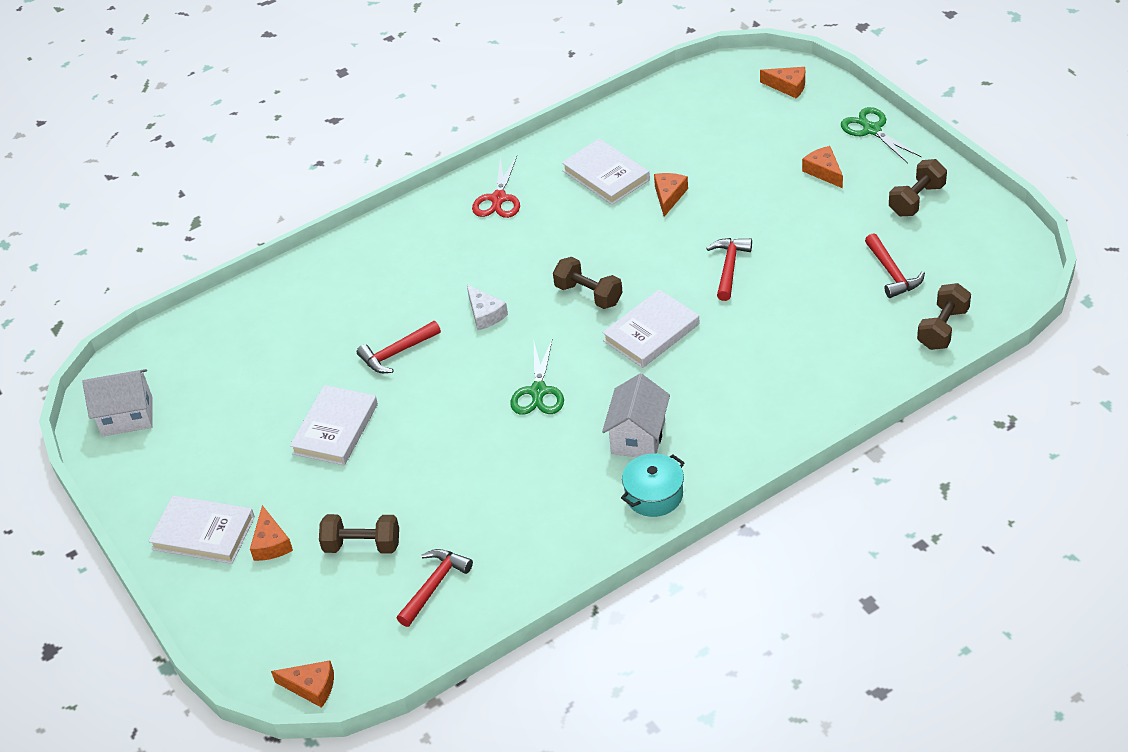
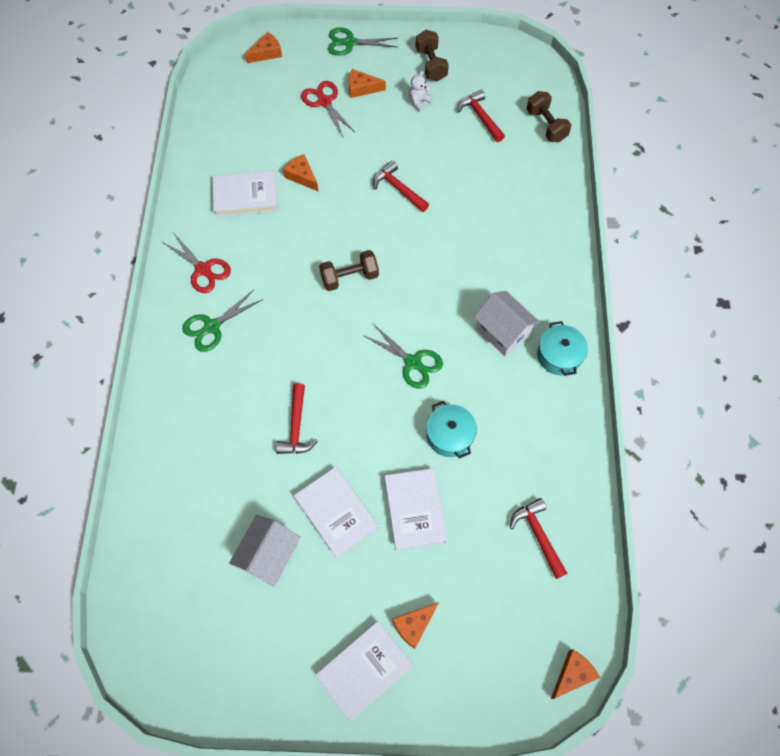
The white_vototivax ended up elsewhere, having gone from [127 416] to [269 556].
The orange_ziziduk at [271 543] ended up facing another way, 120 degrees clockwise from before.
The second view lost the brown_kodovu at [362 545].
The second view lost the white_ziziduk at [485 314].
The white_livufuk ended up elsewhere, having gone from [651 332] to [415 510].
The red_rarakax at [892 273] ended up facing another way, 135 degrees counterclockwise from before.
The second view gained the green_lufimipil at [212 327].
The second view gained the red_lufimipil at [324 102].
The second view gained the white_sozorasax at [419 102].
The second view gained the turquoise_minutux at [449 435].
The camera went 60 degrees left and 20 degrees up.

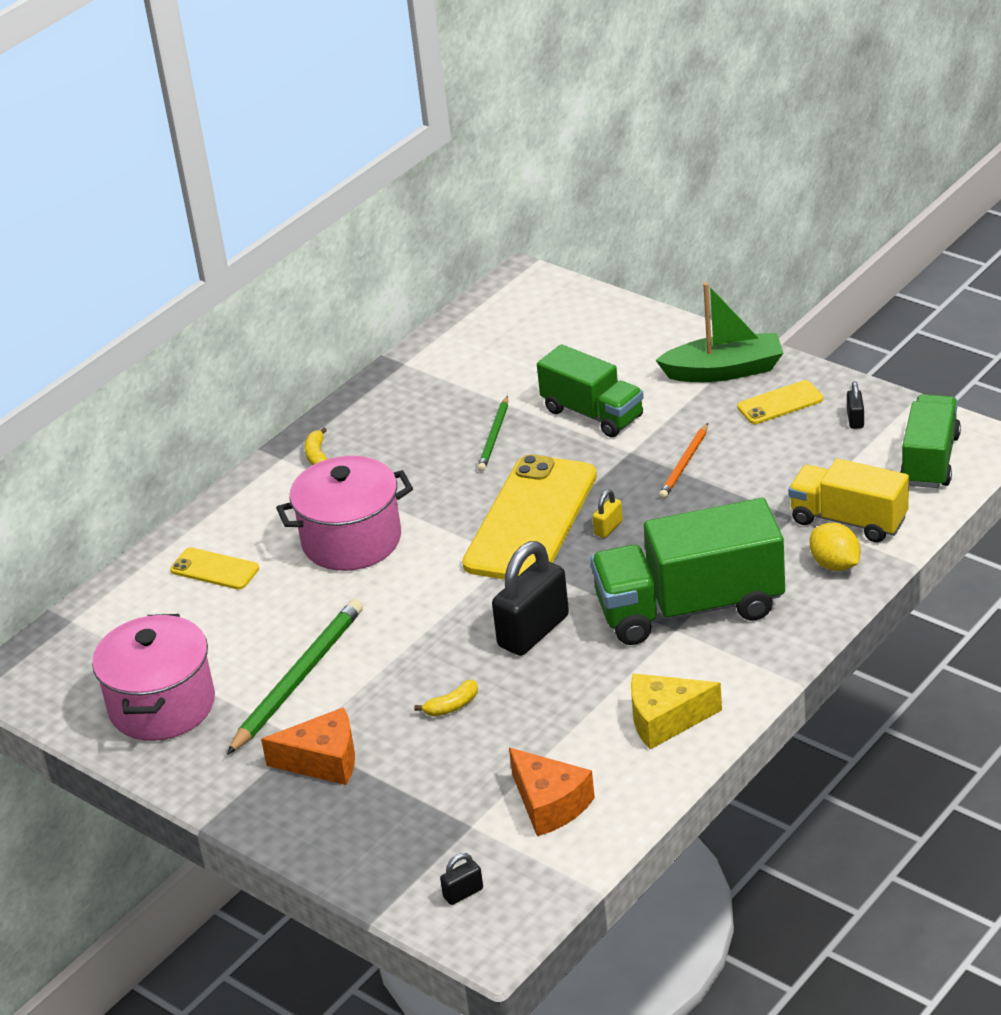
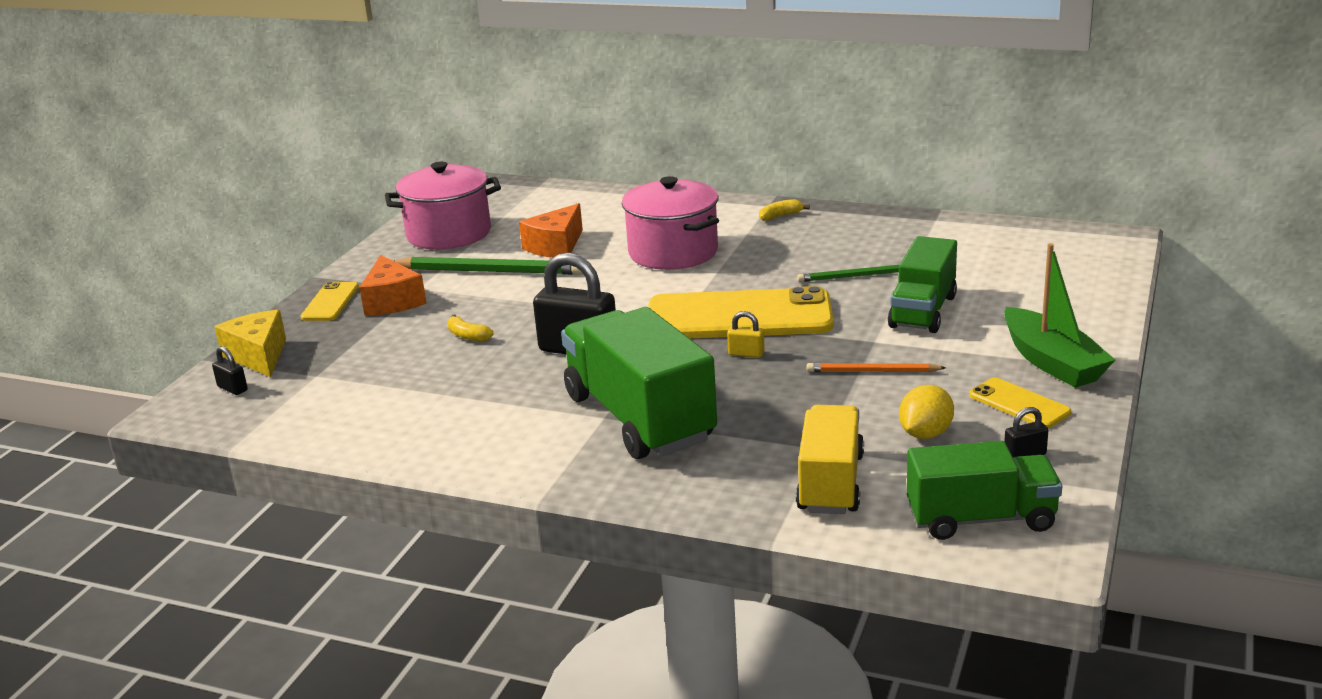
The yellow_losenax ended up elsewhere, having gone from [215 569] to [330 302].
The orange_ziziduk ended up elsewhere, having gone from [549 804] to [556 246].
The yellow_ziziduk ended up elsewhere, having gone from [665 720] to [258 356].
The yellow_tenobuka ended up elsewhere, having gone from [835 564] to [925 434].
The camera went 70 degrees right and 10 degrees down.

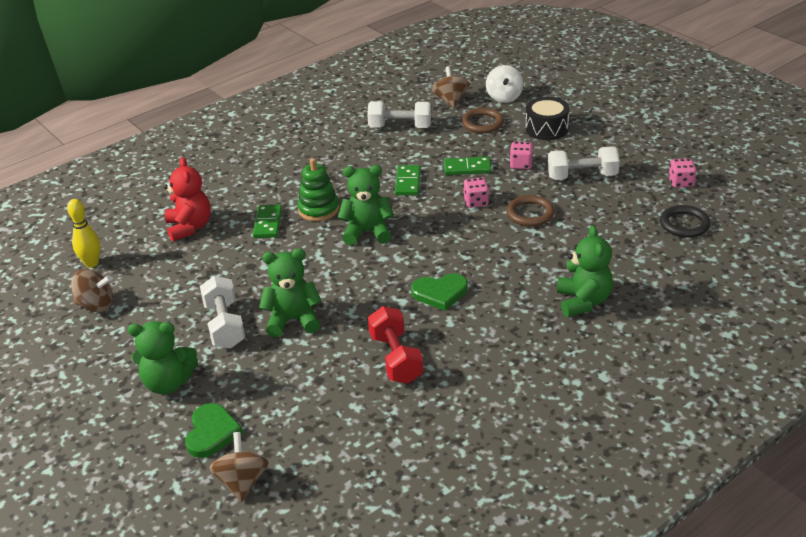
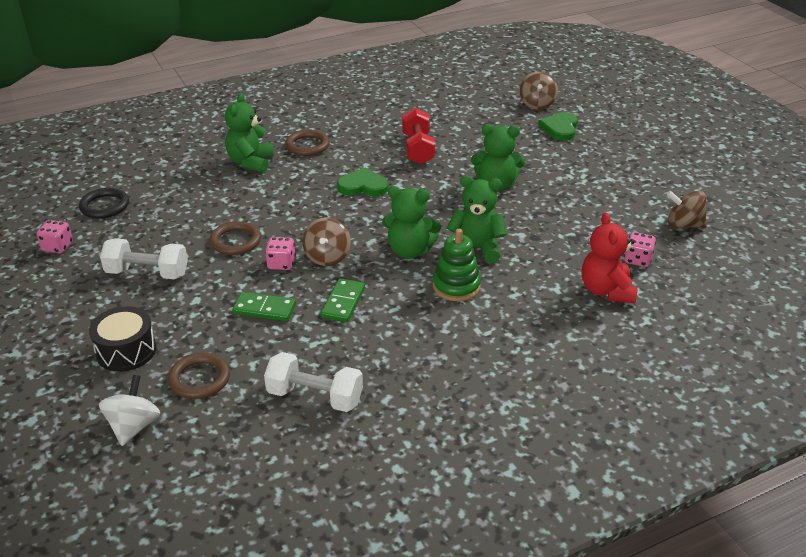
The second view lost the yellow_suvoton at [92 263].
The green_sozorasax ended up elsewhere, having gone from [168 383] to [476 248].
The second view lost the white_kodovu at [225 325].
The second view lost the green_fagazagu at [268 223].
The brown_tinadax ended up elsewhere, having gone from [451 100] to [327 257].
The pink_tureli ended up elsewhere, having gone from [521 165] to [637 260].
The second view gained the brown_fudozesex at [307 146].
The camera went 170 degrees left and 0 degrees up.

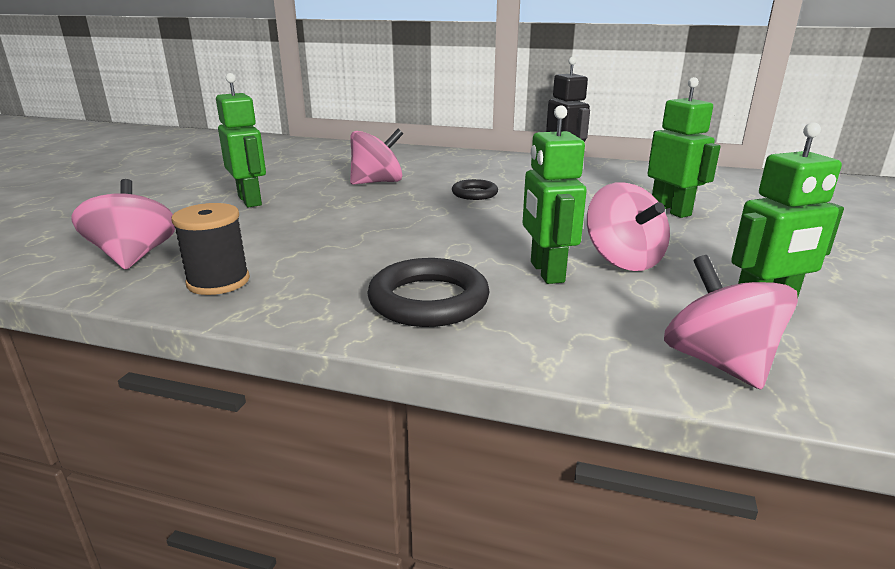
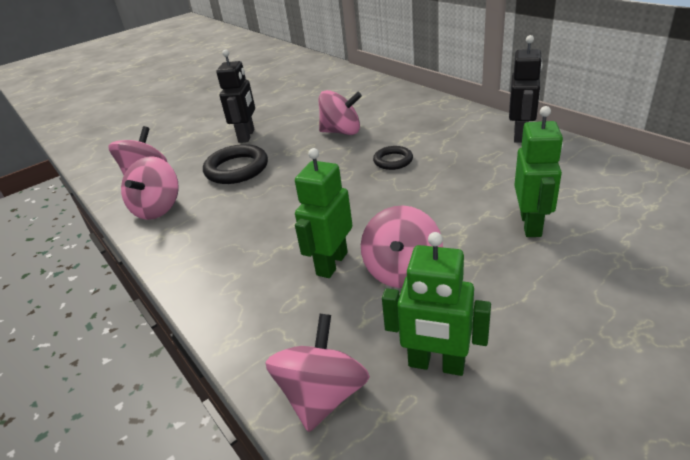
Where the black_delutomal stood at [218 281], the pink_tinadax came to stand at [158 208].
What was the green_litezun at [250 201] turned into the black_litezun at [247 136].
The black_fudozesex ended up elsewhere, having gone from [428 300] to [237 169].
The camera went 40 degrees right and 10 degrees up.

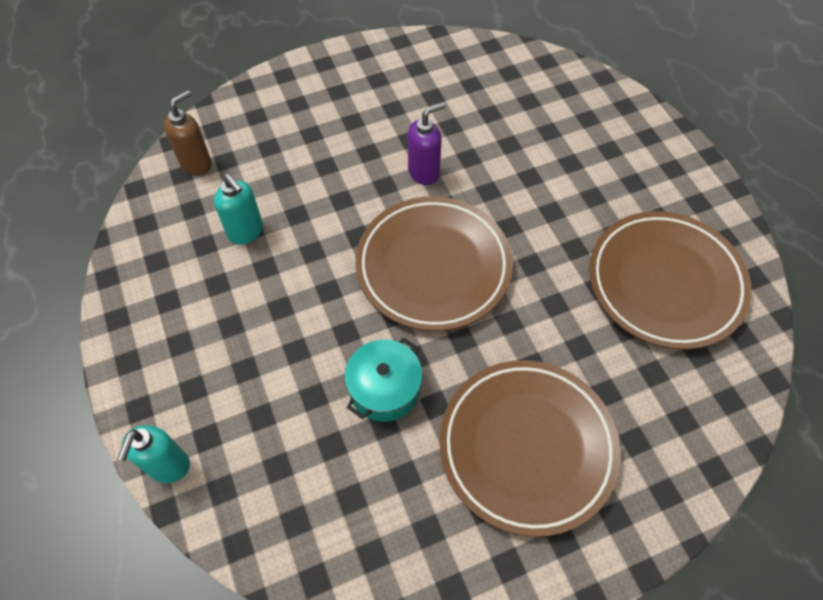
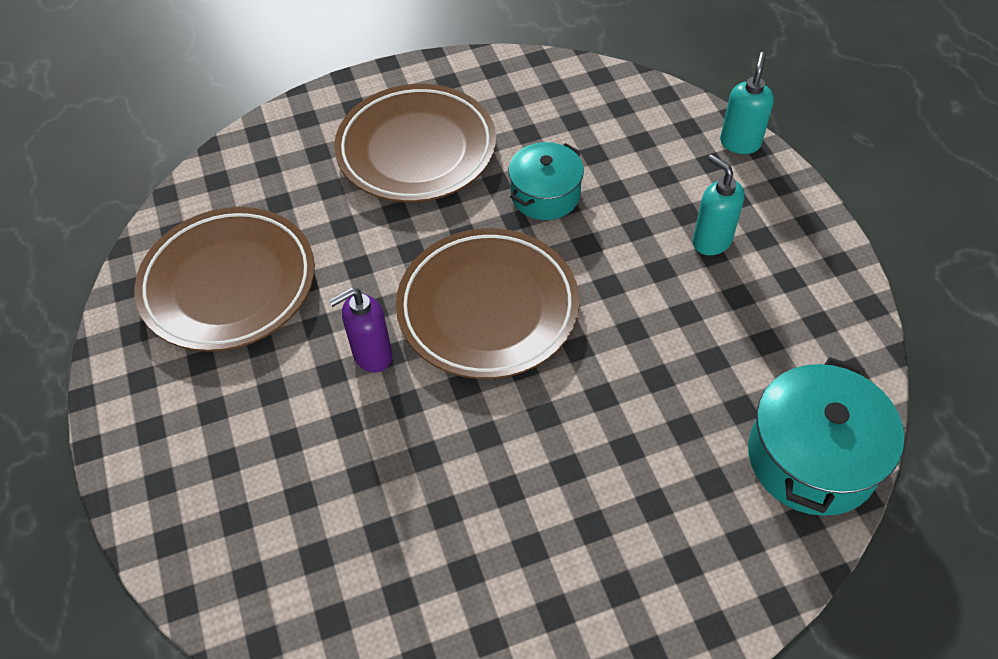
Where the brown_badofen stood at [197 164], the turquoise_minutux came to stand at [812 457].
The turquoise_badofen ended up elsewhere, having gone from [246 232] to [711 241].
The purple_badofen ended up elsewhere, having gone from [424 172] to [372 355].
The camera went 175 degrees left and 5 degrees down.

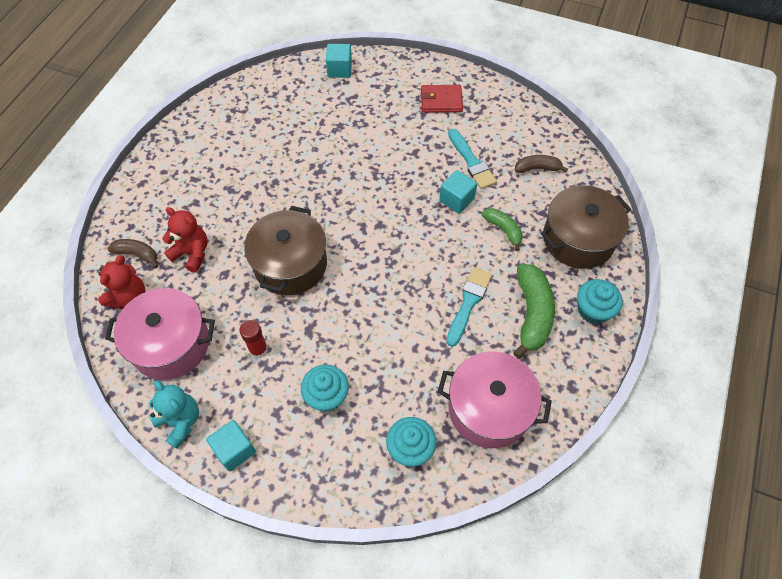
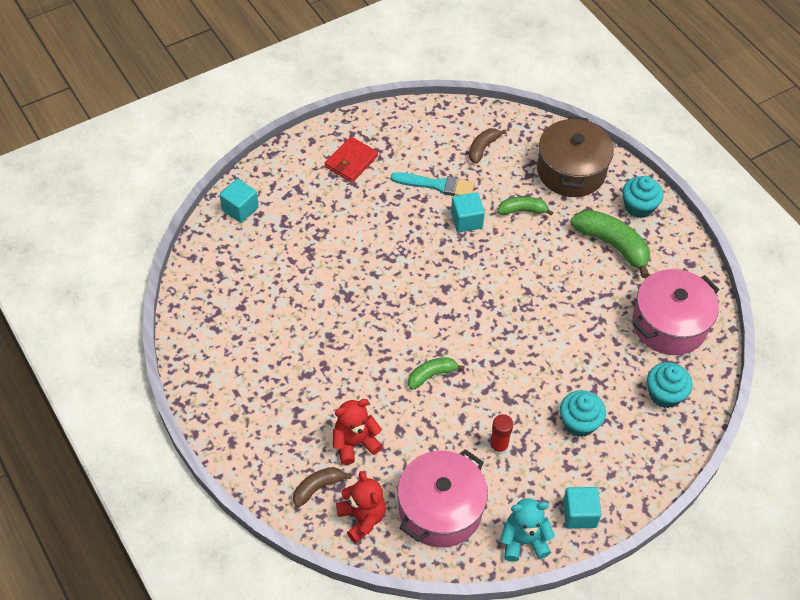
Where the brown_minutux stood at [290 264], the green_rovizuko came to stand at [431 375].
The second view lost the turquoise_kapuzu at [468 303].
The camera went 55 degrees left and 5 degrees down.

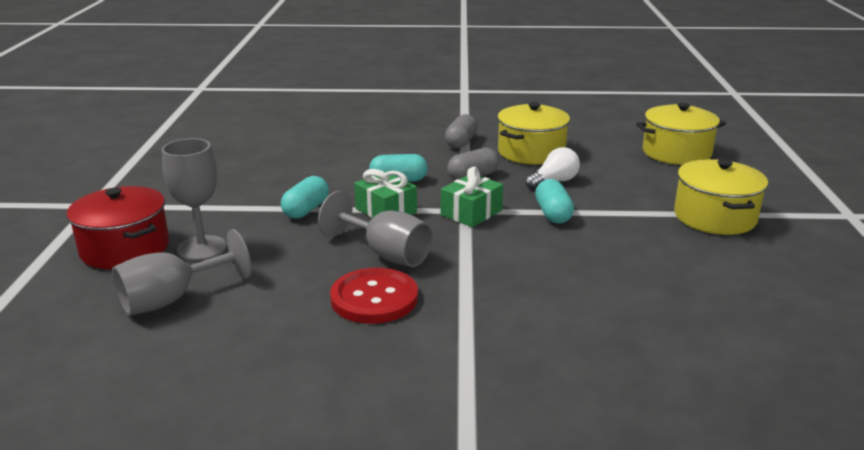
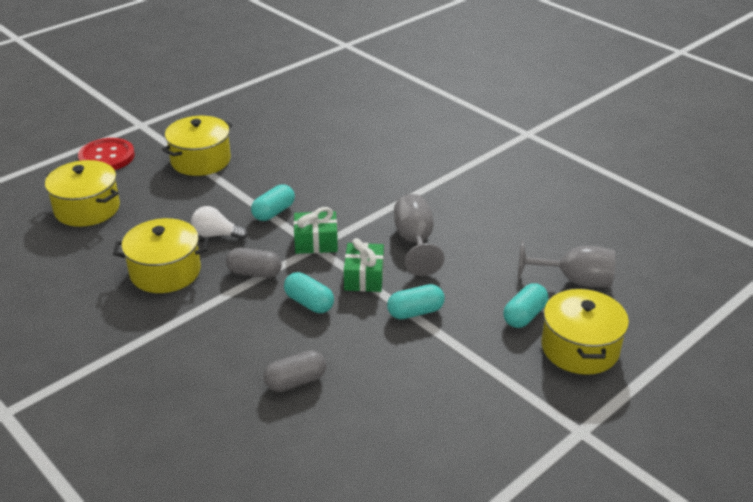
What was the red_minutux at [125 249] turned into the yellow_minutux at [580 348].
Where the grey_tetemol stood at [202 248], the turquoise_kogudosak came to stand at [524 316].
The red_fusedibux ended up elsewhere, having gone from [374 298] to [107 157].
The grey_kogudosak ended up elsewhere, having gone from [461 142] to [295 381].
The camera went 135 degrees left and 10 degrees up.

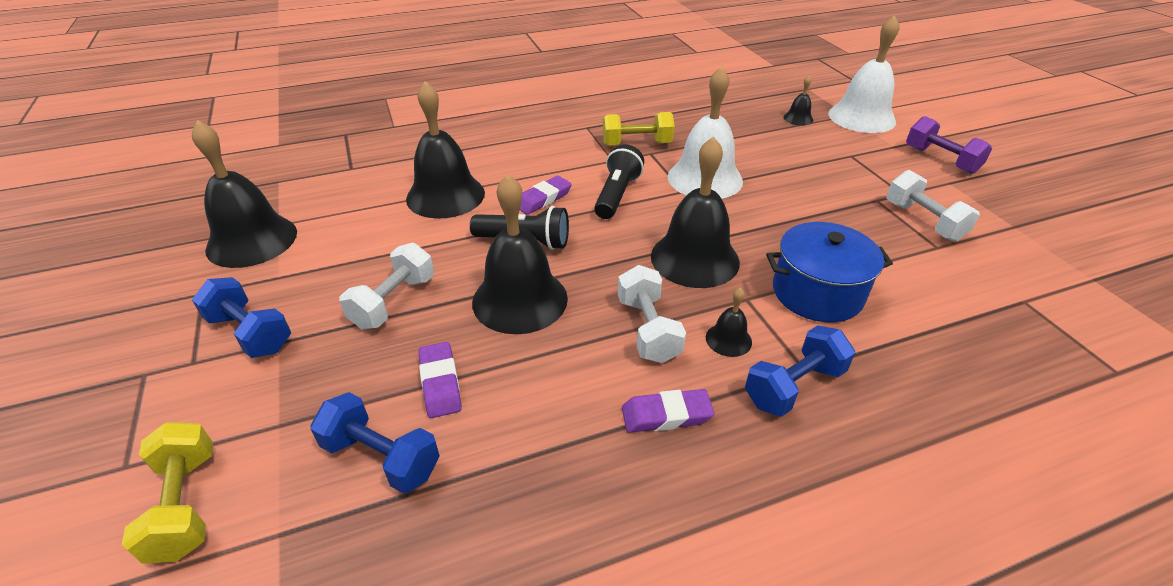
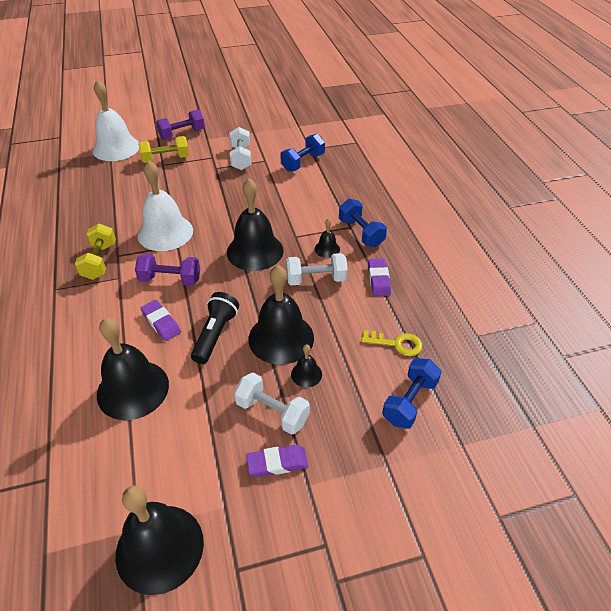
The yellow_kodovu ended up elsewhere, having gone from [186 505] to [166 159].
The blue_kodovu ended up elsewhere, having gone from [250 333] to [303 162].
The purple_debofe ended up elsewhere, having gone from [440 383] to [277 463].
Where the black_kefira stood at [617 195], the purple_kodovu came to stand at [170 279].
The second view lost the blue_minutux at [817 292].
The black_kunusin ended up elsewhere, having gone from [798 118] to [306 374].
The white_kodovu at [923 221] ended up facing another way, 75 degrees counterclockwise from before.
The second view gained the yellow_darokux at [396 344].
The camera went 85 degrees left and 5 degrees up.

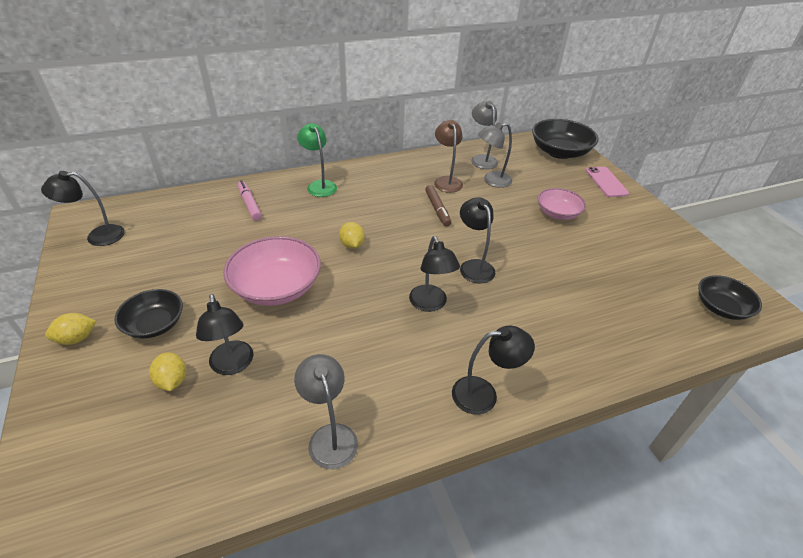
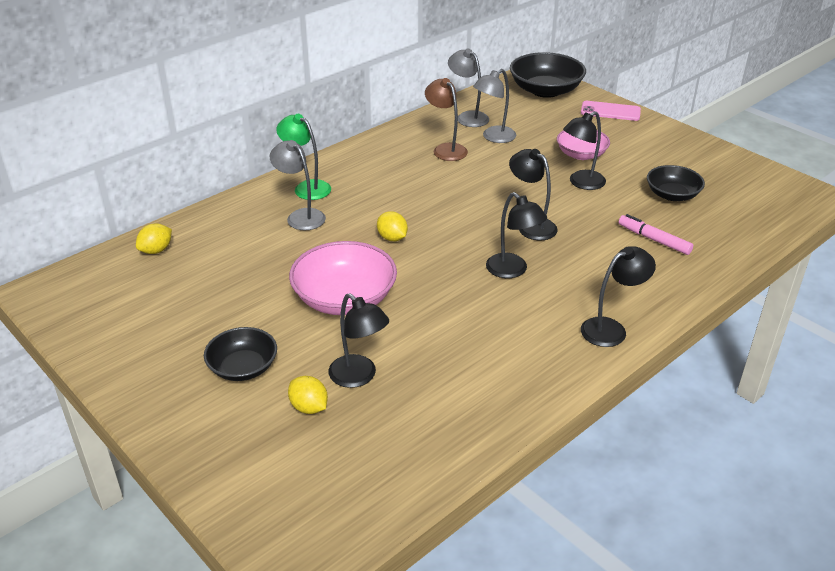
The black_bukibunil ended up elsewhere, having gone from [97 236] to [581 183].
The yellow_tenobuka ended up elsewhere, having gone from [77 338] to [156 250].
The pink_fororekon ended up elsewhere, having gone from [249 204] to [654 240].
The grey_bukibunil ended up elsewhere, having gone from [330 436] to [301 216].
The second view lost the brown_fororekon at [437 209].
The pink_losenax at [606 182] ended up facing another way, 45 degrees counterclockwise from before.
The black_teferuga ended up elsewhere, having gone from [721 307] to [672 195].
The camera went 20 degrees left and 5 degrees down.

